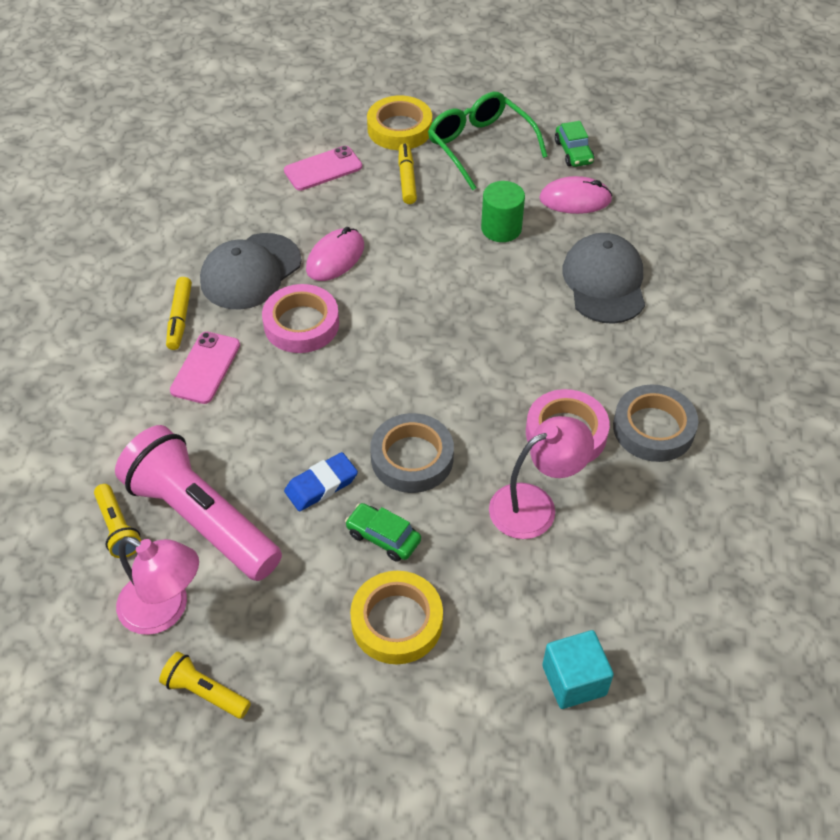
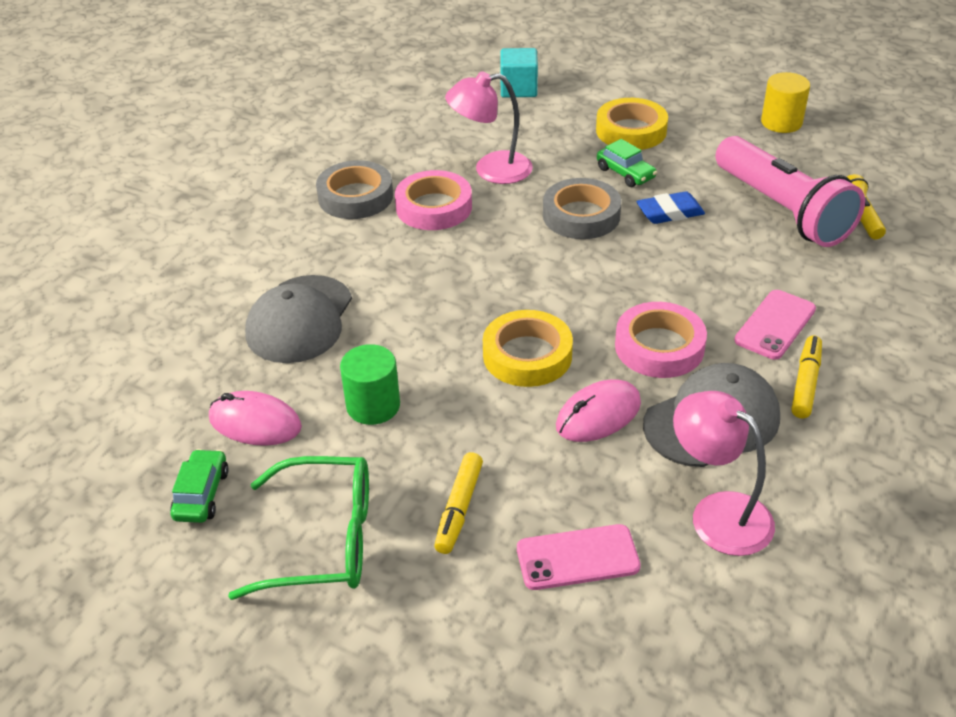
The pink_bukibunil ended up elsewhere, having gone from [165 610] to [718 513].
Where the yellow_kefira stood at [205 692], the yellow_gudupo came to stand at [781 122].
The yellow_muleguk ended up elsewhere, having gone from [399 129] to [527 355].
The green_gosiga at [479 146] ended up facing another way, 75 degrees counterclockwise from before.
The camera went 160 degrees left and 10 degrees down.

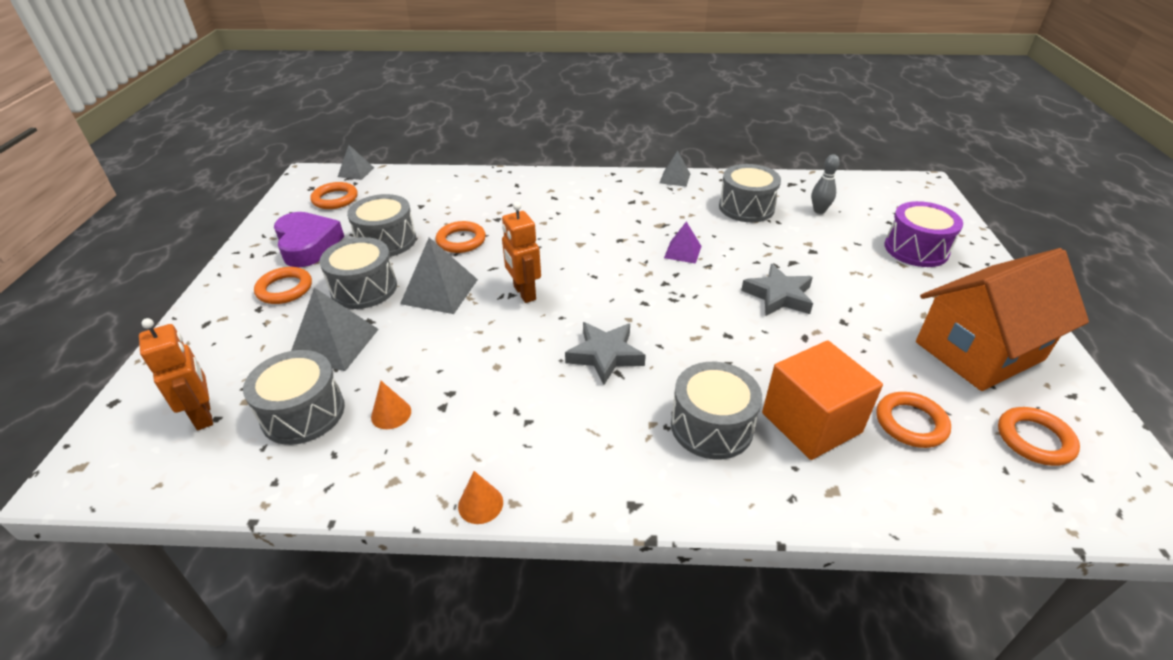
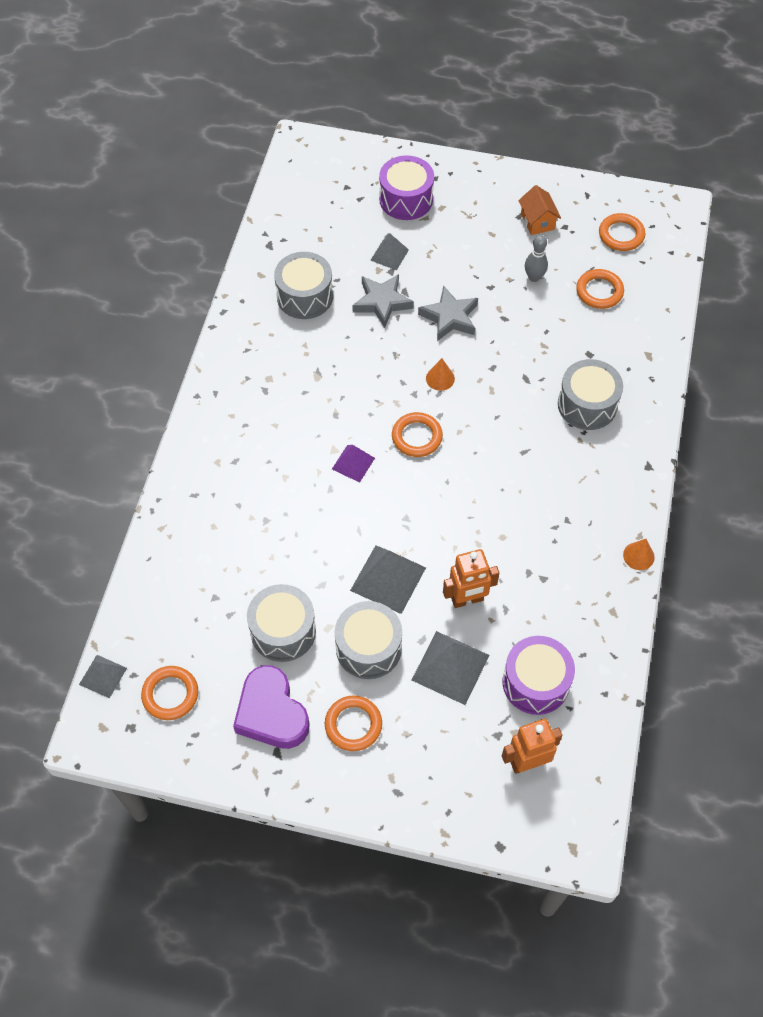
What was the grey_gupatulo at [303 413] turned into the purple_gupatulo at [535 682].
The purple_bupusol at [308 245] ended up facing another way, 105 degrees counterclockwise from before.
The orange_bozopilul ended up elsewhere, having gone from [391 414] to [440 378].
The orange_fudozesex ended up elsewhere, having gone from [461 240] to [417 437].
The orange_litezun ended up elsewhere, having gone from [524 293] to [467 600].
The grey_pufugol ended up elsewhere, having gone from [605 355] to [382 302].
The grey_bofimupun ended up elsewhere, having gone from [674 178] to [389 255].
The purple_bofimupun ended up elsewhere, having gone from [683 252] to [353 463].
The second view lost the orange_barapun at [811 423].
The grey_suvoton ended up elsewhere, having gone from [819 210] to [534 277].
The size of the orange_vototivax at [979 351] changed by a factor of 0.43.
The camera went 80 degrees left and 20 degrees up.

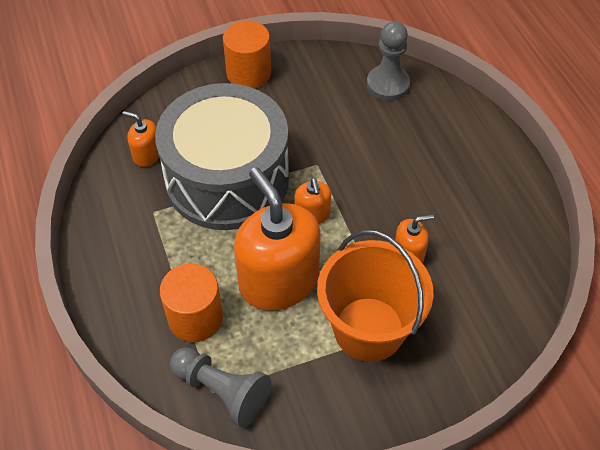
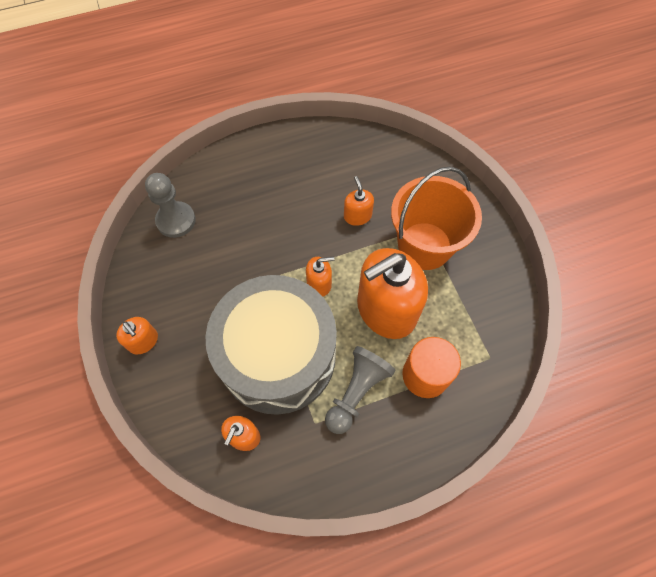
The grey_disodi ended up elsewhere, having gone from [222 391] to [356 392].
Where the orange_gudupo stood at [248 73], the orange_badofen came to stand at [143 341].
The camera went 90 degrees left and 10 degrees up.

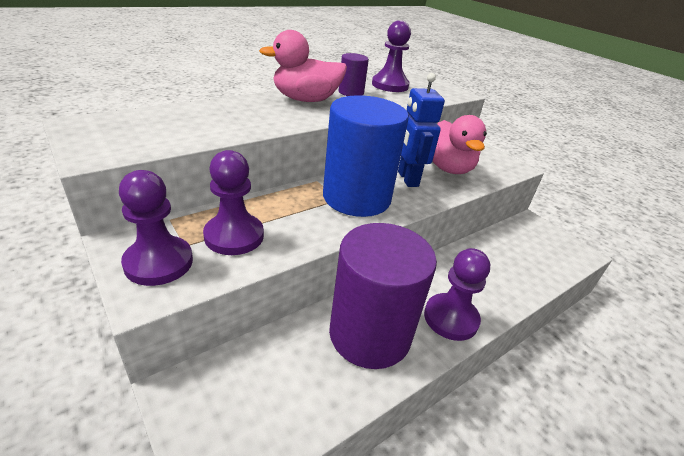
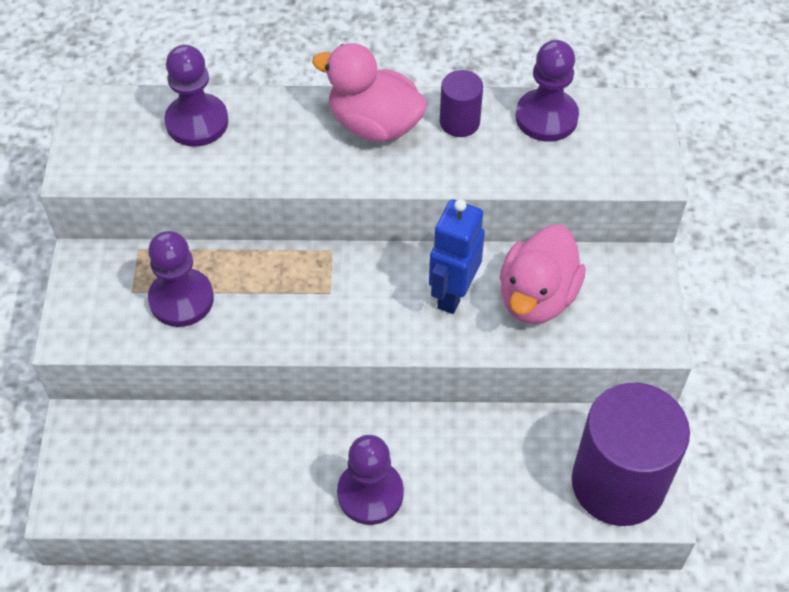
The purple_disodi ended up elsewhere, having gone from [159 262] to [197 122].
The second view lost the blue_gudupo at [356 197].
The purple_gudupo ended up elsewhere, having gone from [370 334] to [618 483].
The camera went 40 degrees right and 20 degrees up.

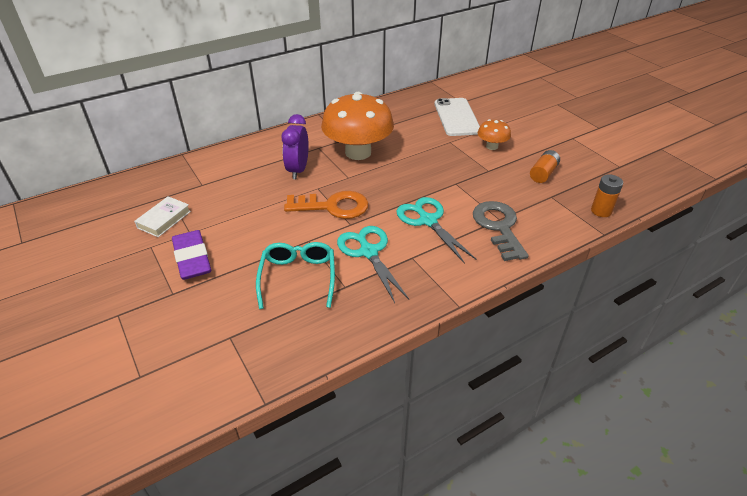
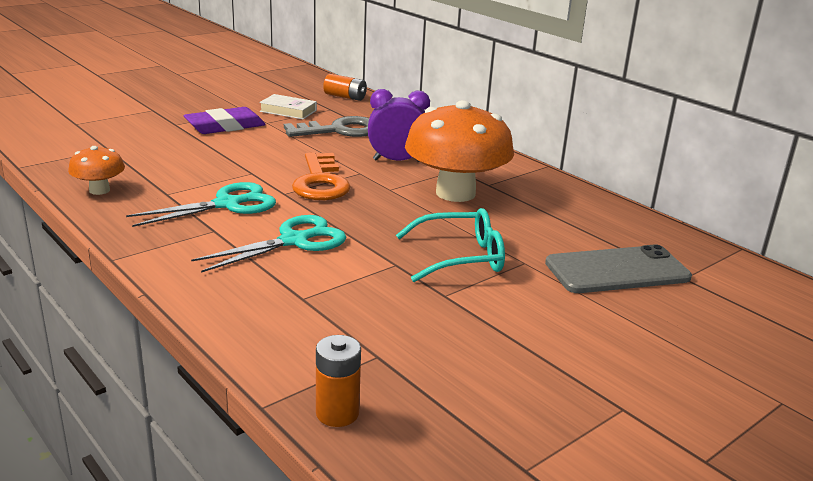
The turquoise_gosiga ended up elsewhere, having gone from [298 278] to [459 257].
What was the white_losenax at [456 117] turned into the grey_losenax at [617 271].
The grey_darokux ended up elsewhere, having gone from [498 227] to [340 130].
The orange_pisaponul ended up elsewhere, having gone from [492 146] to [99 190].
The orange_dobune ended up elsewhere, having gone from [543 173] to [345 97].
The camera went 80 degrees right and 15 degrees down.

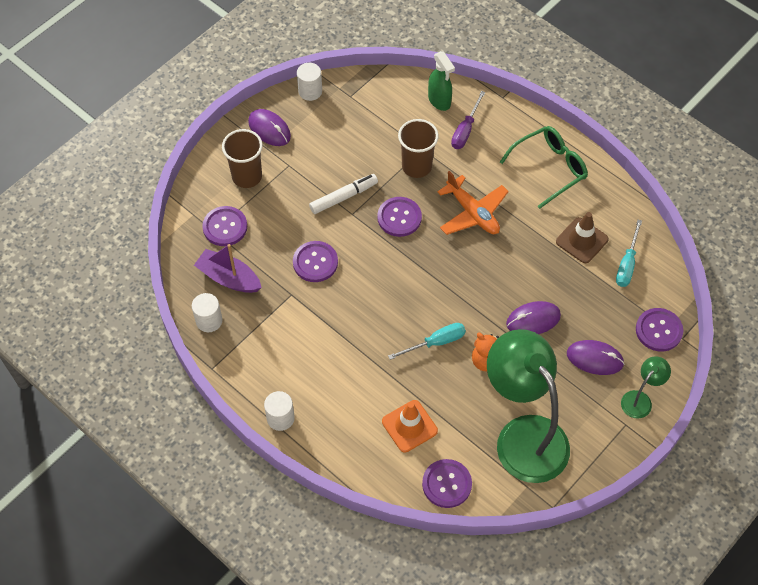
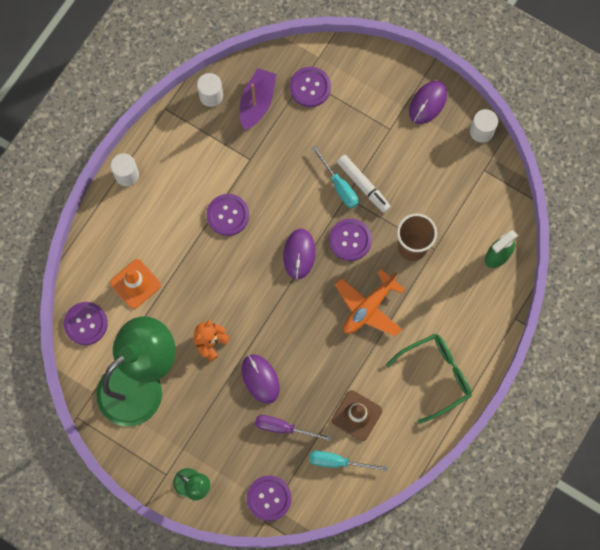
The second view lost the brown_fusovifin at [247 176].
The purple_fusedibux ended up elsewhere, having gone from [315 262] to [228 215].
The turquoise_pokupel ended up elsewhere, having gone from [436 342] to [339 186].
The purple_pokupel ended up elsewhere, having gone from [465 130] to [283 428].
The green_gosiga at [550 168] ended up facing another way, 75 degrees counterclockwise from before.
The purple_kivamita ended up elsewhere, having gone from [595 358] to [299 254].
The camera went 80 degrees right and 15 degrees up.

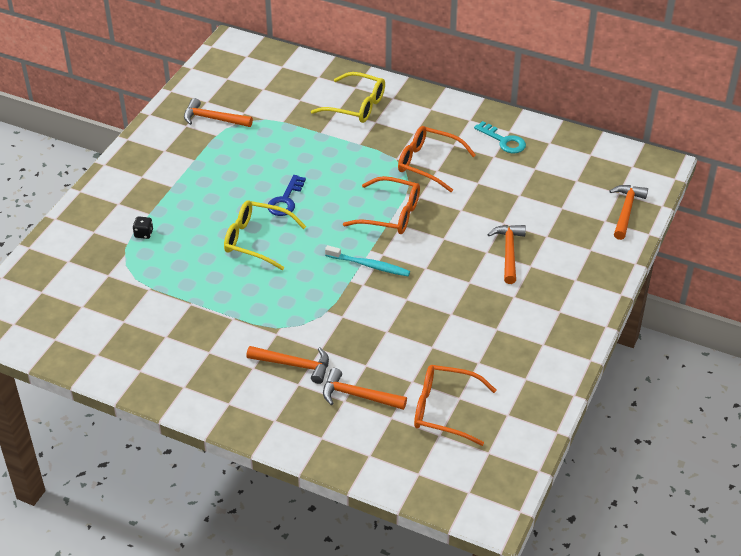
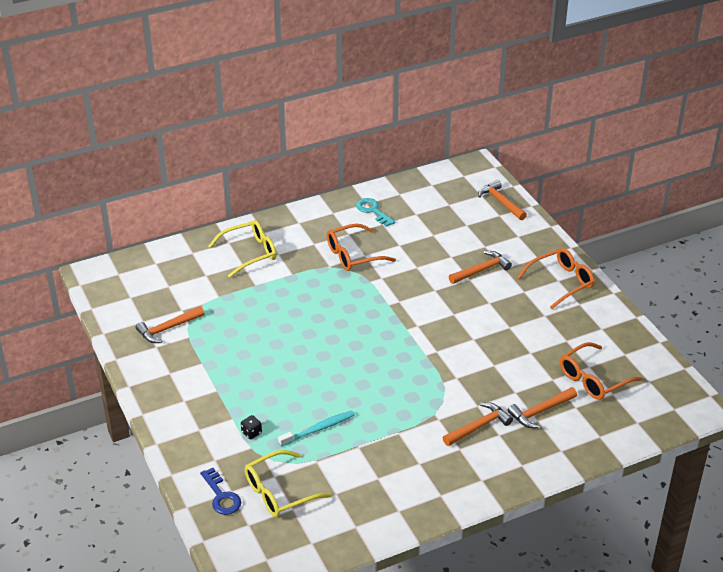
The yellow_gosiga ended up elsewhere, having gone from [256 240] to [278 492].
The blue_darokux ended up elsewhere, having gone from [285 200] to [221 496].
The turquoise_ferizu ended up elsewhere, having gone from [369 265] to [318 429].
The orange_gosiga ended up elsewhere, having gone from [391 214] to [561 282].
The turquoise_darokux at [503 141] ended up facing another way, 120 degrees counterclockwise from before.
The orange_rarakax at [509 252] ended up facing another way, 105 degrees clockwise from before.
The camera went 50 degrees left and 5 degrees down.

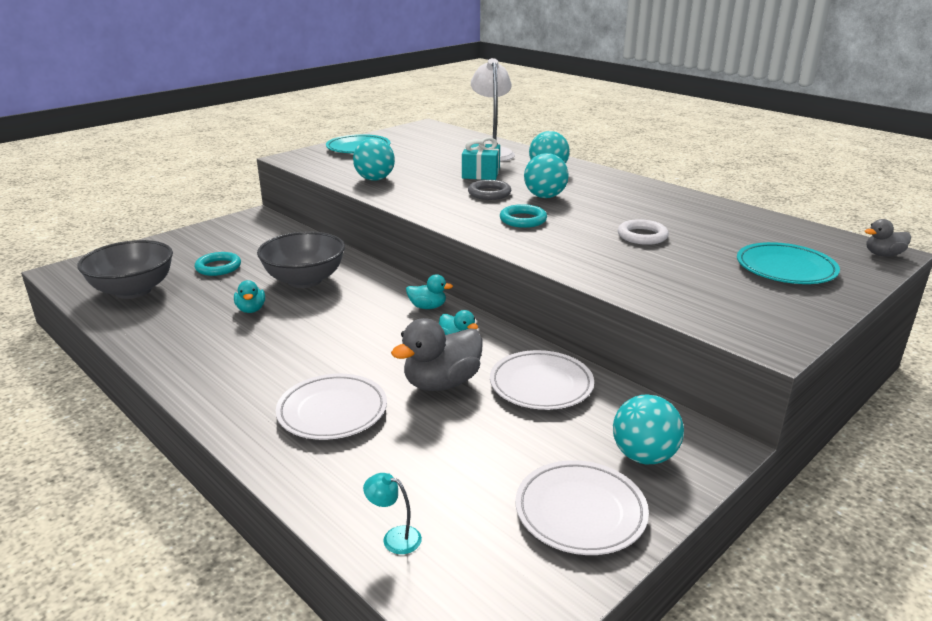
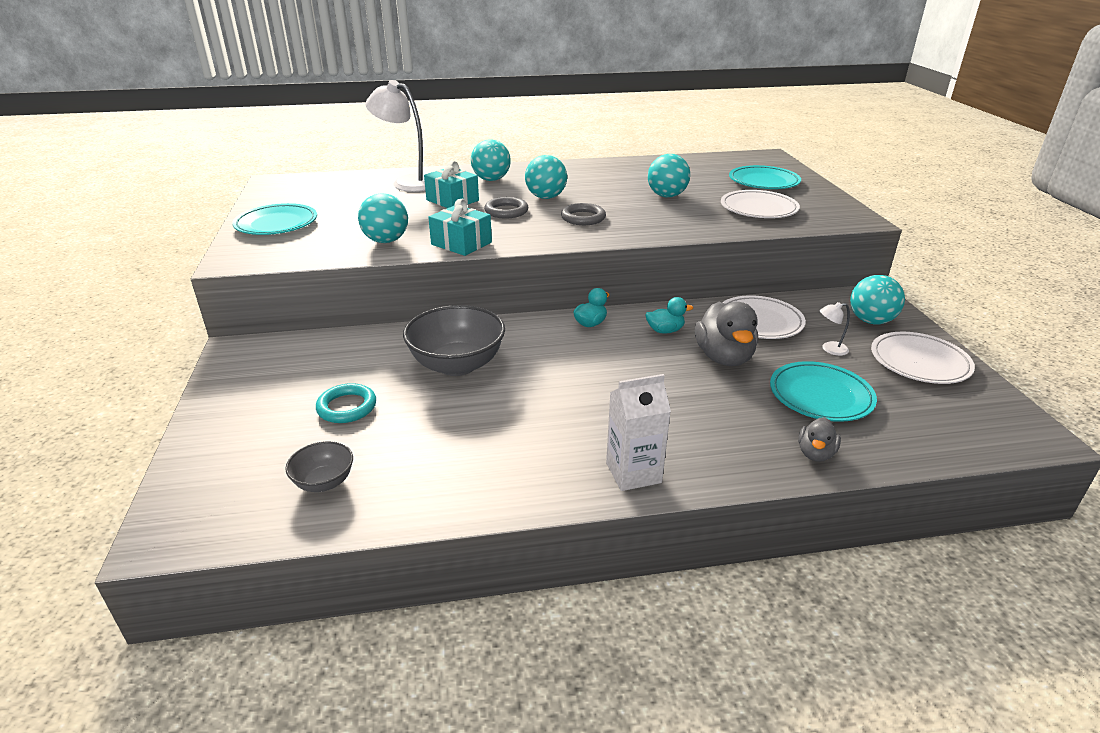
The size of the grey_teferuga at [133 290] changed by a factor of 0.52.
The second view lost the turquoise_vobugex at [251 309].
The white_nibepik ended up elsewhere, having gone from [332 411] to [758 209].
The second view lost the turquoise_bukibunil at [394 537].
What was the turquoise_fudozesex at [523 220] turned into the grey_fudozesex at [583 218].
Where the white_fudozesex stood at [642 236], the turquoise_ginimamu came to stand at [666 196].
The grey_vobugex ended up elsewhere, having gone from [883 254] to [815 454].
The second view gained the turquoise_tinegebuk at [461 243].
The second view gained the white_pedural at [633 473].
The second view gained the turquoise_nibepik at [820 396].
The second view gained the white_bukibunil at [829 349].
The camera went 55 degrees left and 5 degrees up.

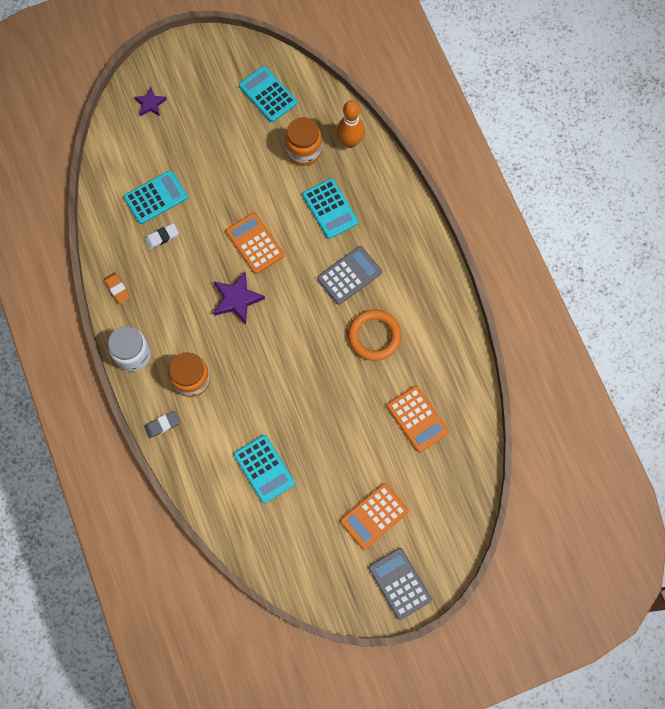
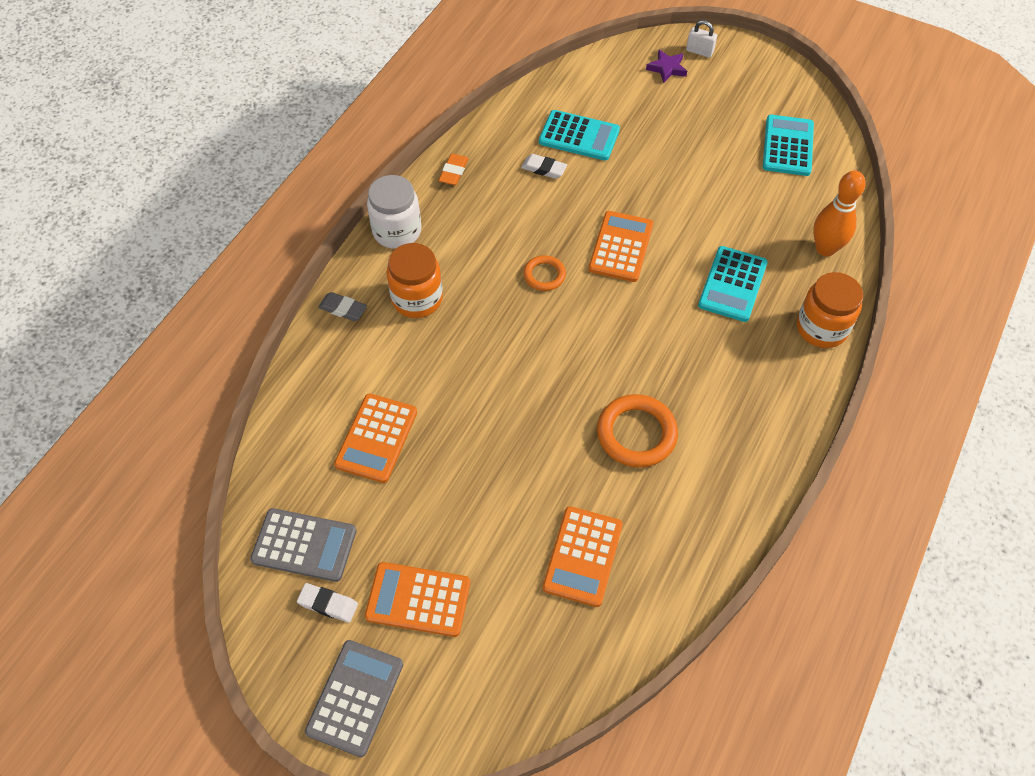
Where the purple_pufugol stood at [237 299], the orange_fudozesex came to stand at [544 275].
What was the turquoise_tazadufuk at [264 469] turned into the orange_tazadufuk at [376 438].
The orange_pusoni ended up elsewhere, having gone from [303 151] to [821 328].
The grey_tazadufuk ended up elsewhere, having gone from [349 275] to [304 545].
The second view gained the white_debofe at [328 604].
The second view gained the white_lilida at [699 51].
The camera went 50 degrees right and 15 degrees down.

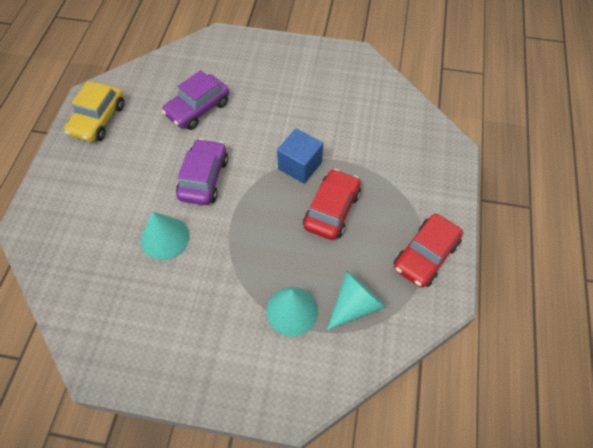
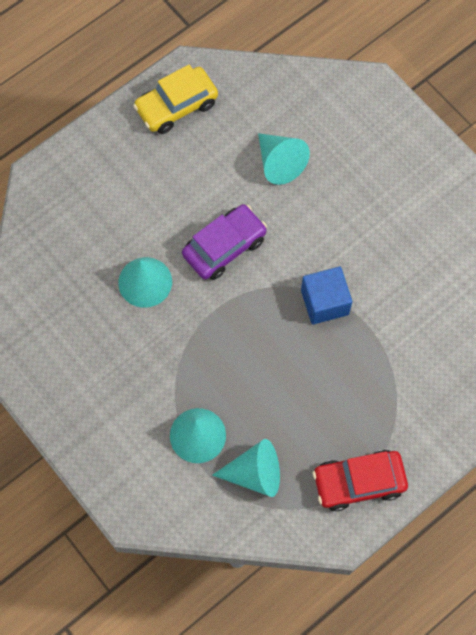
Where the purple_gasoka stood at [197 108], the turquoise_bozopilul came to stand at [279 163].
The second view lost the red_gasoka at [331 210].
The camera went 40 degrees right and 10 degrees up.

